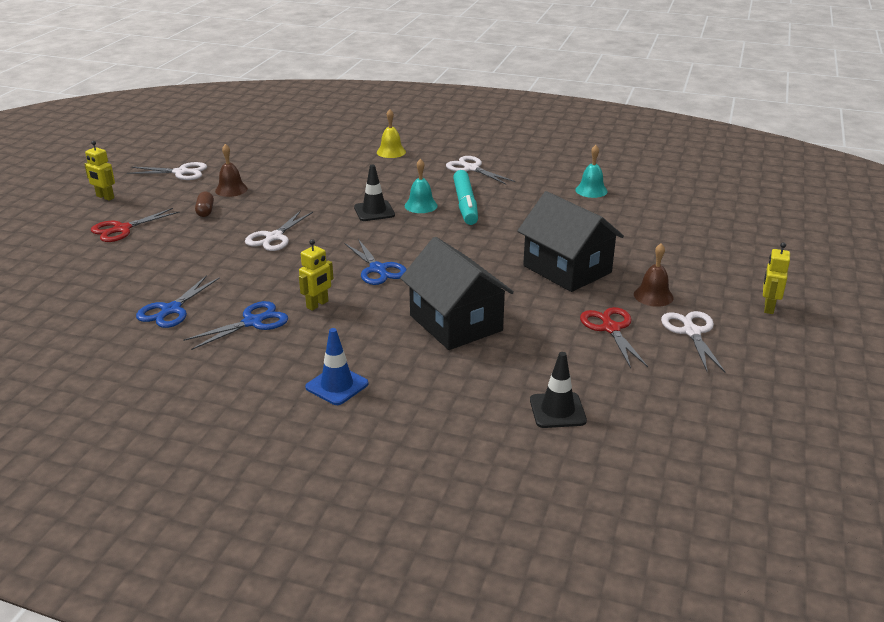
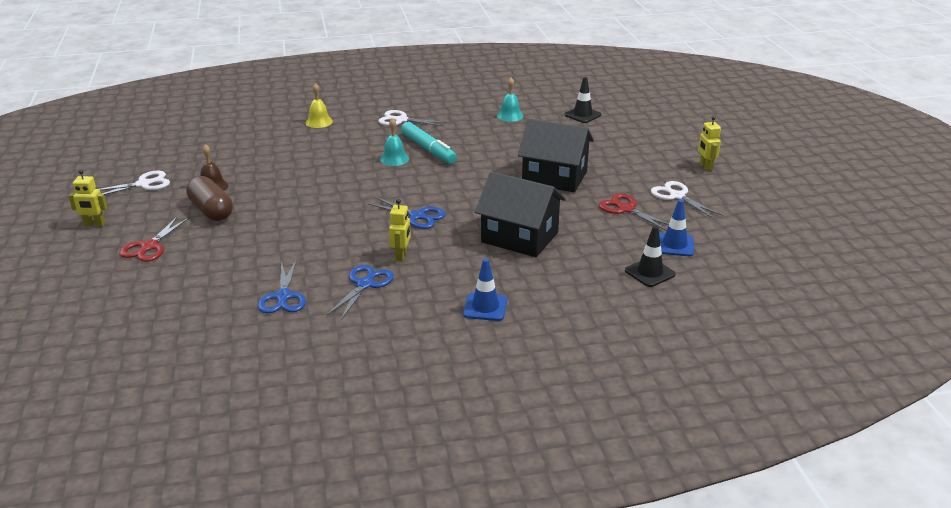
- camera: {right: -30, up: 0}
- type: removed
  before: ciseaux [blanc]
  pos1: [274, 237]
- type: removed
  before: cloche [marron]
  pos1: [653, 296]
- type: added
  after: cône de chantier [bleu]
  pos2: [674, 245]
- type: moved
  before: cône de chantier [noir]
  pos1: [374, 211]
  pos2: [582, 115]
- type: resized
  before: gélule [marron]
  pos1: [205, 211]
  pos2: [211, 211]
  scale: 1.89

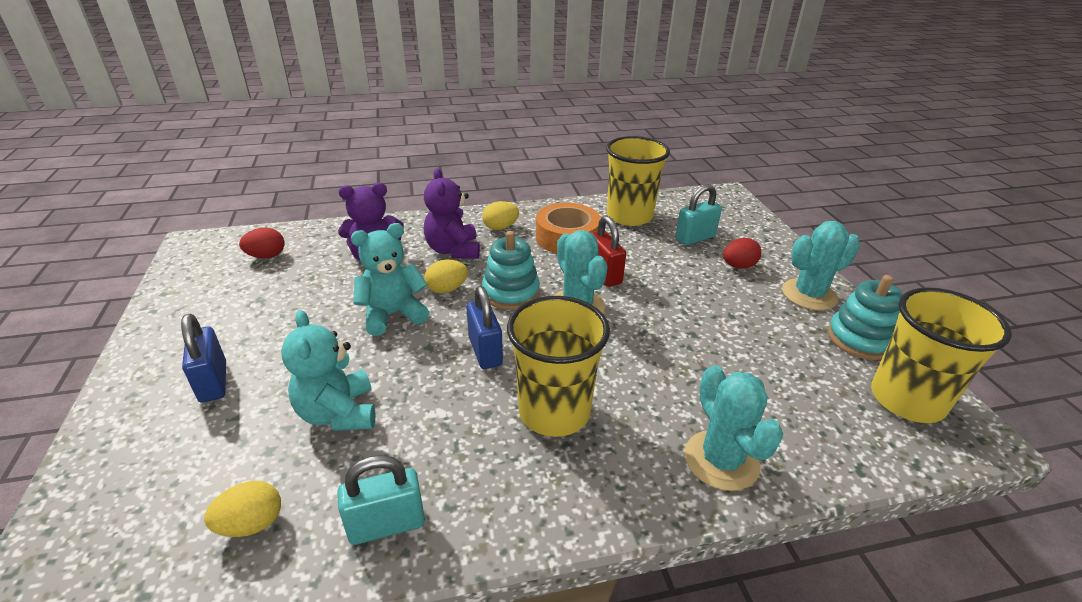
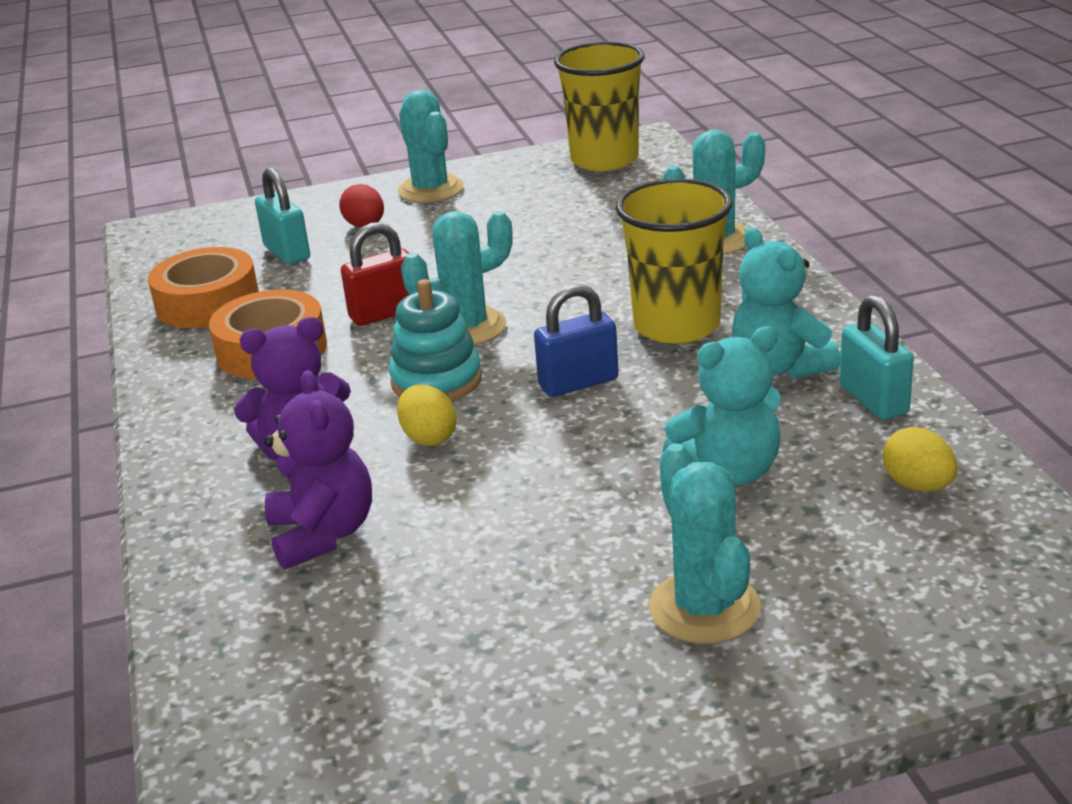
- camera: {right: -90, up: -5}
- type: removed
  before: œuf [rouge]
  pos1: [266, 256]
- type: removed
  before: œuf [jaune]
  pos1: [500, 227]
- type: removed
  before: jouet à empiler [turquoise]
  pos1: [860, 339]
- type: moved
  before: ours en peluche [turquoise]
  pos1: [393, 314]
  pos2: [779, 367]
- type: replaced
  before: cadenas [bleu]
  after: cactus [turquoise]
  pos1: [213, 382]
  pos2: [704, 608]
- type: replaced
  before: gobelet [jaune]
  after: ruban adhésif [orange]
  pos1: [629, 216]
  pos2: [208, 302]

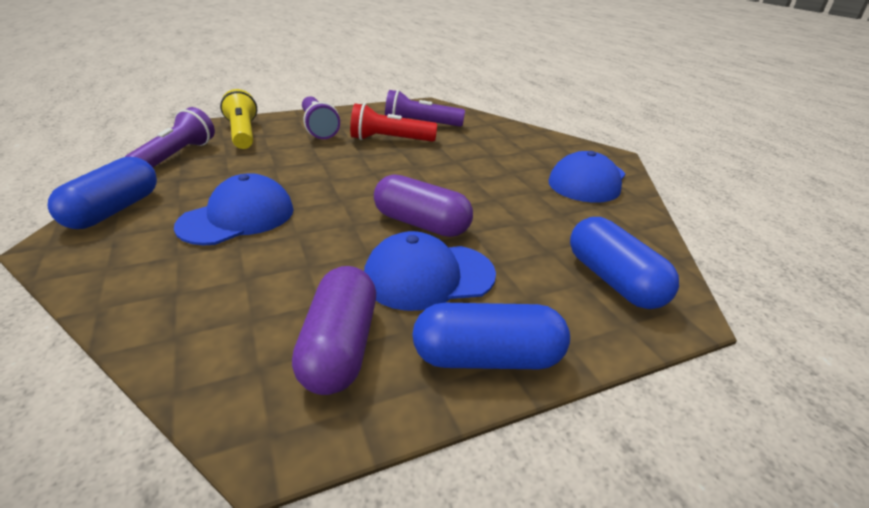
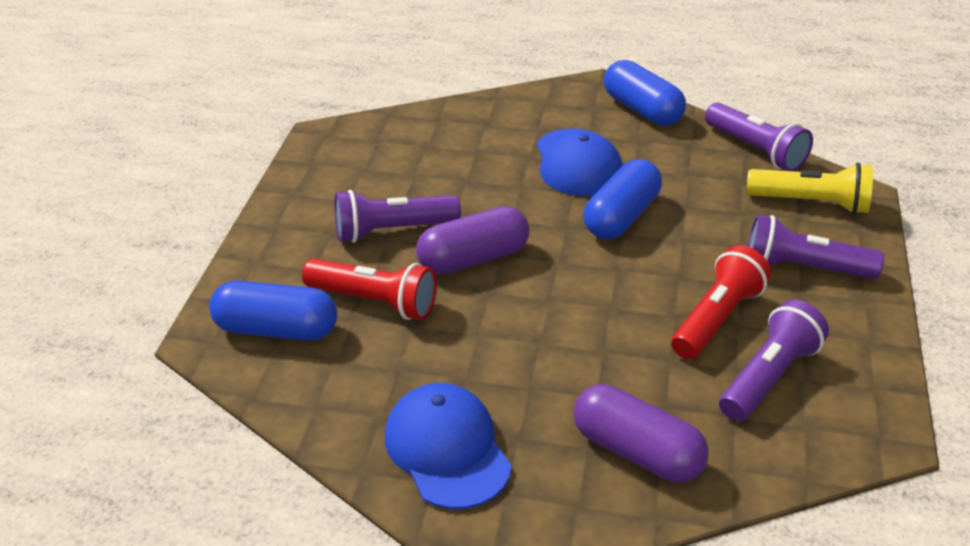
- camera: {right: 125, up: 5}
- type: added
  after: lampe de poche [rouge]
  pos2: [374, 302]
- type: moved
  before: gélule [violet]
  pos1: [340, 347]
  pos2: [636, 452]
- type: moved
  before: gélule [bleu]
  pos1: [487, 358]
  pos2: [621, 217]
- type: replaced
  before: casquette [bleu]
  after: lampe de poche [violet]
  pos1: [428, 276]
  pos2: [392, 231]

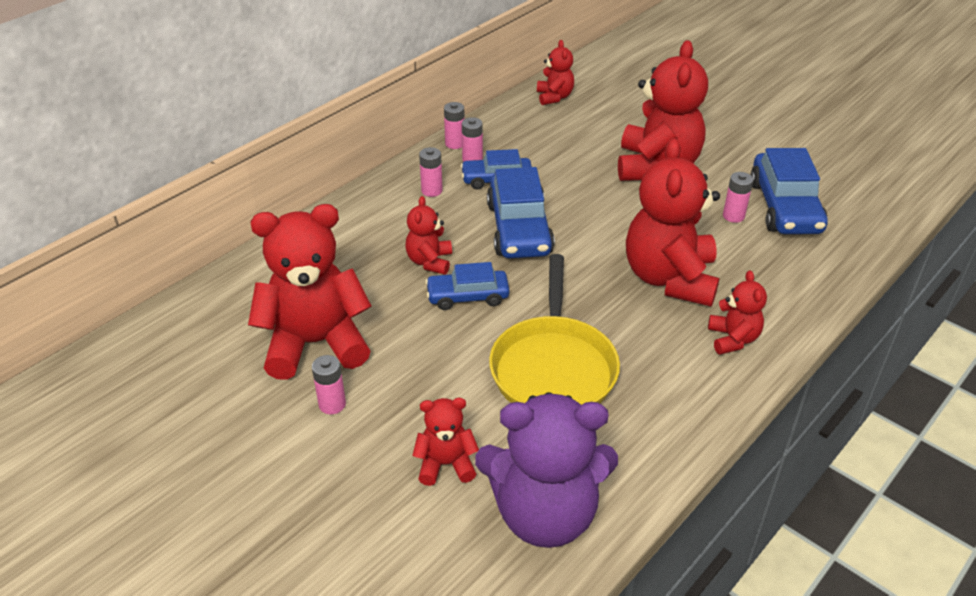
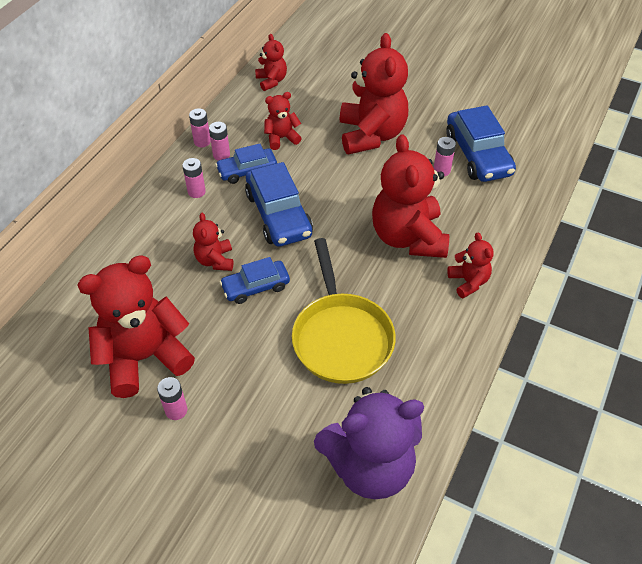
- camera: {right: -15, up: 10}
- type: moved
  before: ours en peluche [rouge]
  pos1: [446, 464]
  pos2: [281, 138]

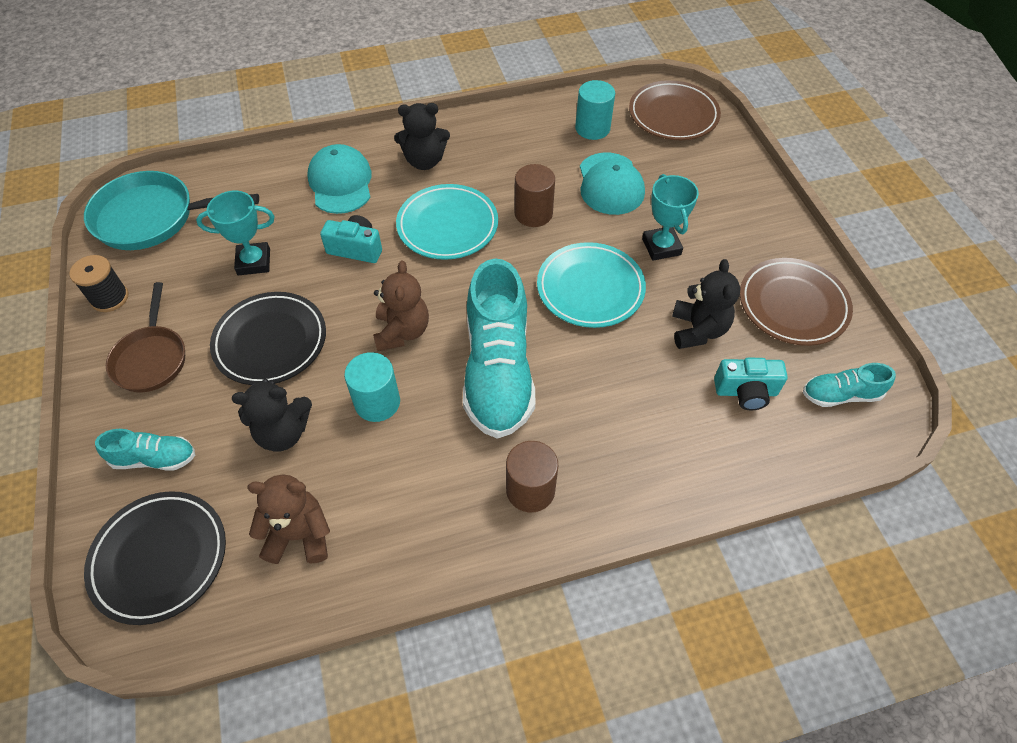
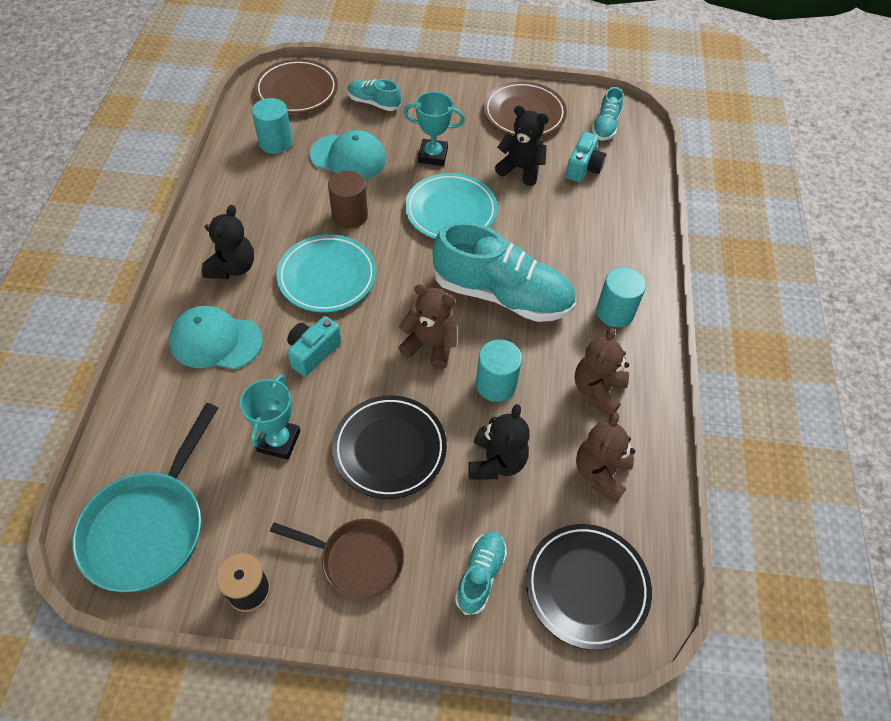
- camera: {right: -70, up: 0}
- type: added
  after: chaussure [turquoise]
  pos2: [374, 103]
- type: added
  after: ours en peluche [marron]
  pos2: [597, 391]
- type: recoloured
  before: cylindre [marron]
  after: cylindre [turquoise]
  pos1: [530, 490]
  pos2: [615, 312]

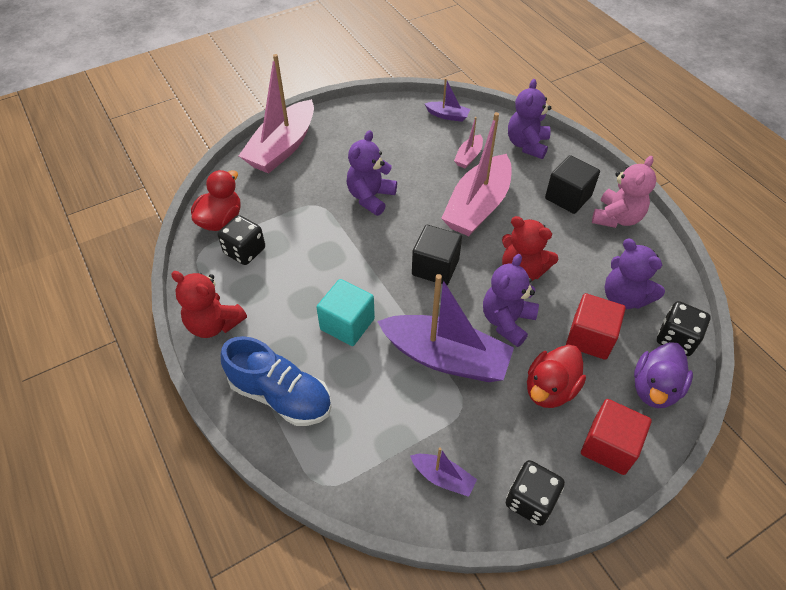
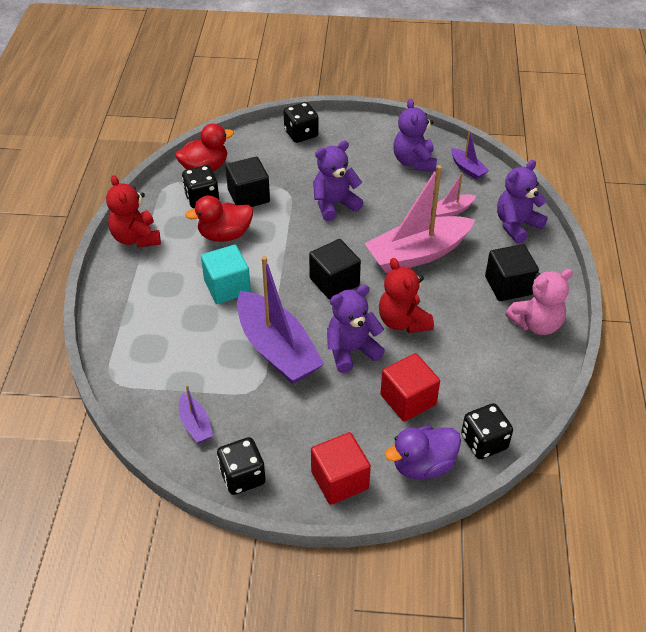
- camera: {right: 35, up: -5}
- type: removed
  before: chaussure [bleu]
  pos1: [281, 395]
- type: added
  after: cube [noir]
  pos2: [248, 196]
- type: moved
  before: canard [rouge]
  pos1: [550, 389]
  pos2: [225, 235]
- type: moved
  before: ours en peluche [violet]
  pos1: [624, 297]
  pos2: [414, 162]
- type: replaced
  before: bateau [rose]
  after: dé [noir]
  pos1: [282, 147]
  pos2: [301, 134]

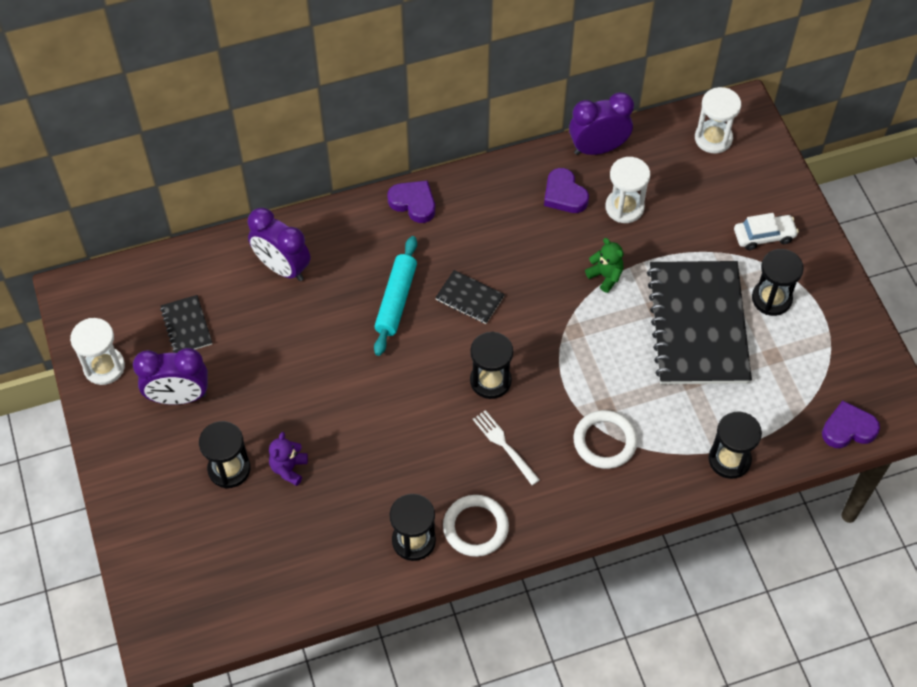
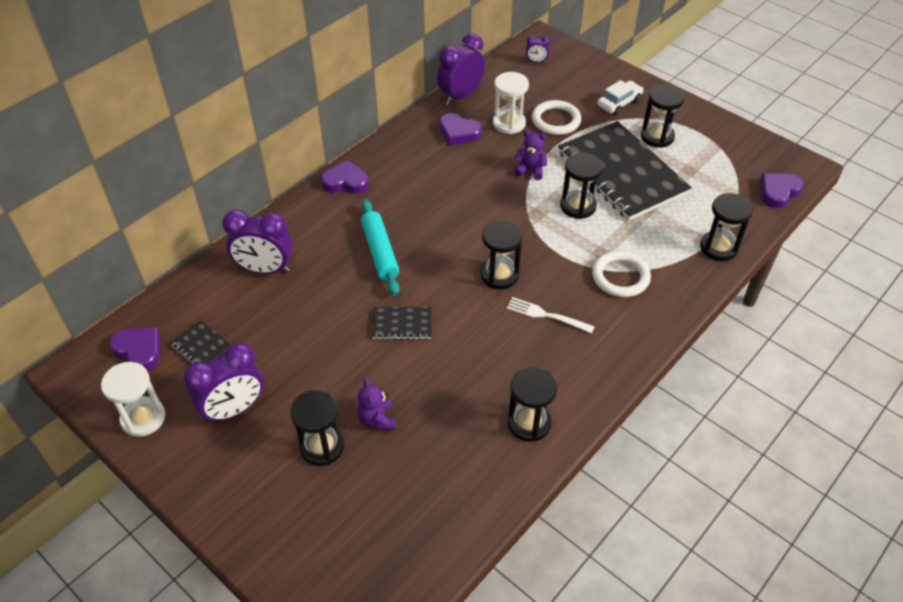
- camera: {right: -30, up: -10}
- type: added
  after: cœur [violet]
  pos2: [139, 350]
- type: added
  after: sablier [noir]
  pos2: [578, 206]
- type: moved
  before: carnet [noir]
  pos1: [469, 298]
  pos2: [402, 324]
- type: moved
  before: anneau [blanc]
  pos1: [475, 527]
  pos2: [556, 120]
- type: replaced
  before: sablier [blanc]
  after: réveil [violet]
  pos1: [713, 138]
  pos2: [536, 62]
- type: recoloured
  before: ours en peluche [vert]
  after: ours en peluche [violet]
  pos1: [605, 276]
  pos2: [530, 170]

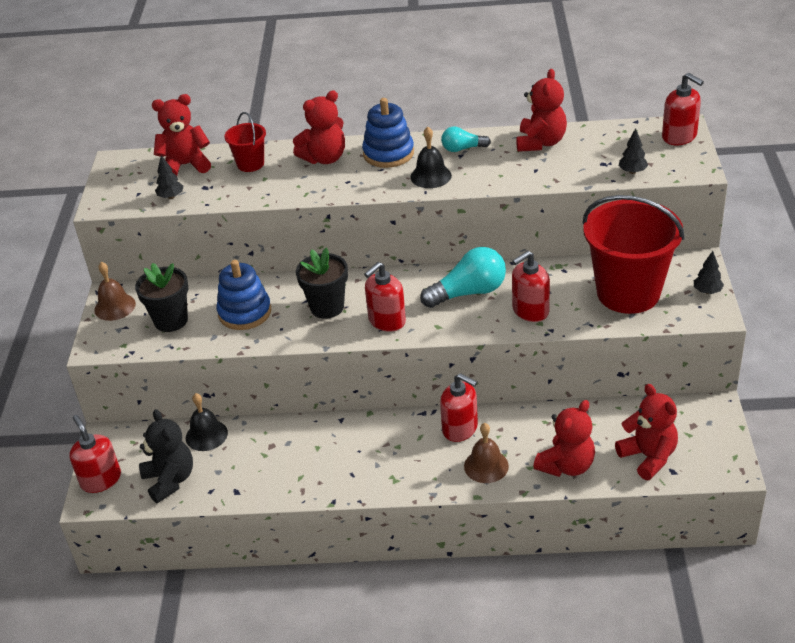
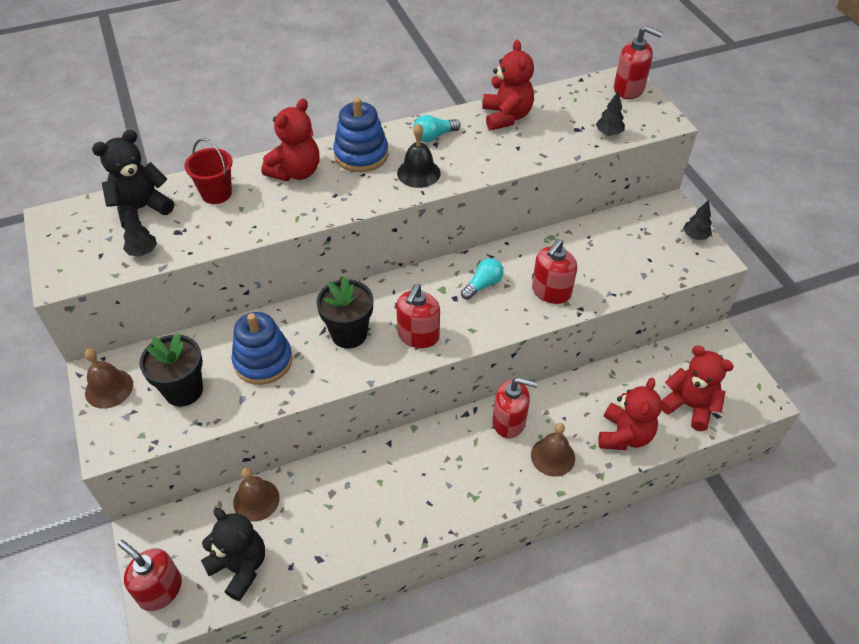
- camera: {right: -25, up: 10}
- type: removed
  before: seau [rouge]
  pos1: [628, 293]
- type: recoloured
  before: ours en peluche [rouge]
  after: ours en peluche [noir]
  pos1: [185, 165]
  pos2: [141, 209]
- type: recoloured
  before: cloche [noir]
  after: cloche [marron]
  pos1: [206, 435]
  pos2: [256, 500]
- type: resized
  before: ampoule [turquoise]
  pos1: [469, 292]
  pos2: [483, 285]
  scale: 0.57

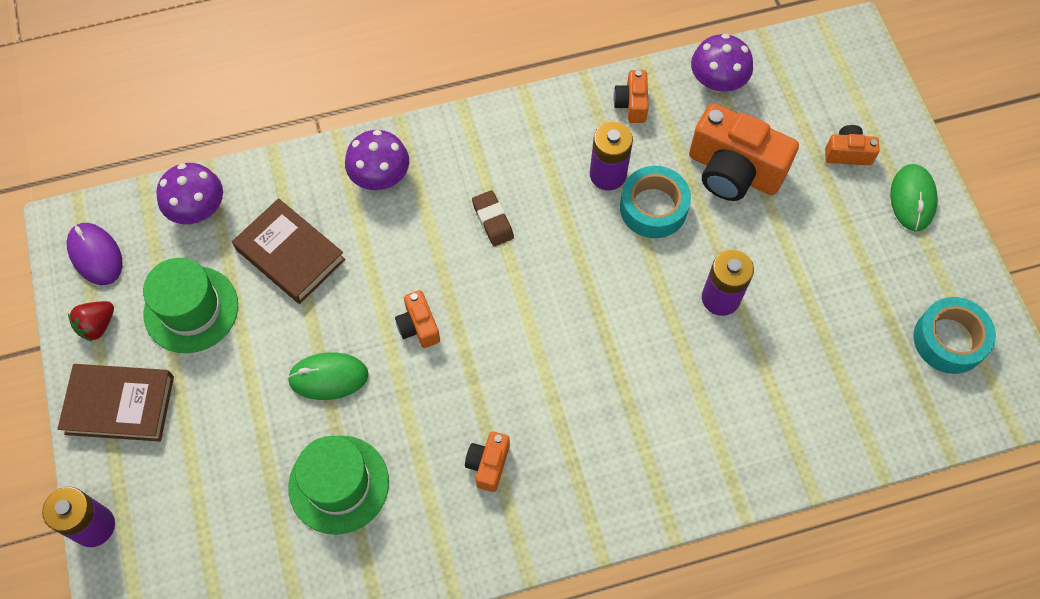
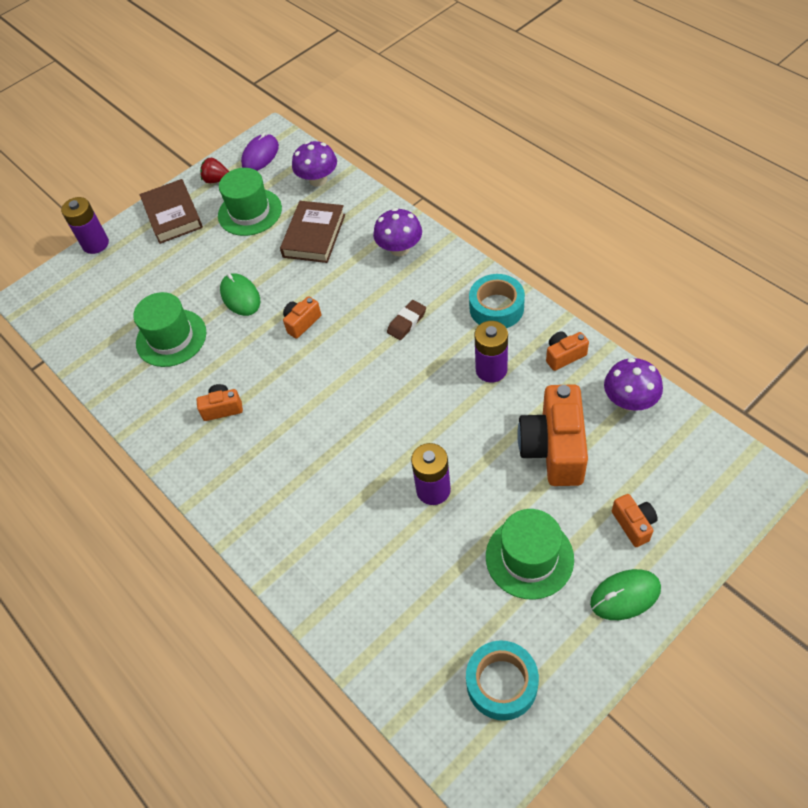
- camera: {right: 70, up: -10}
- type: added
  after: chapeau [vert]
  pos2: [529, 557]
- type: moved
  before: ruban adhésif [turquoise]
  pos1: [653, 208]
  pos2: [496, 308]

